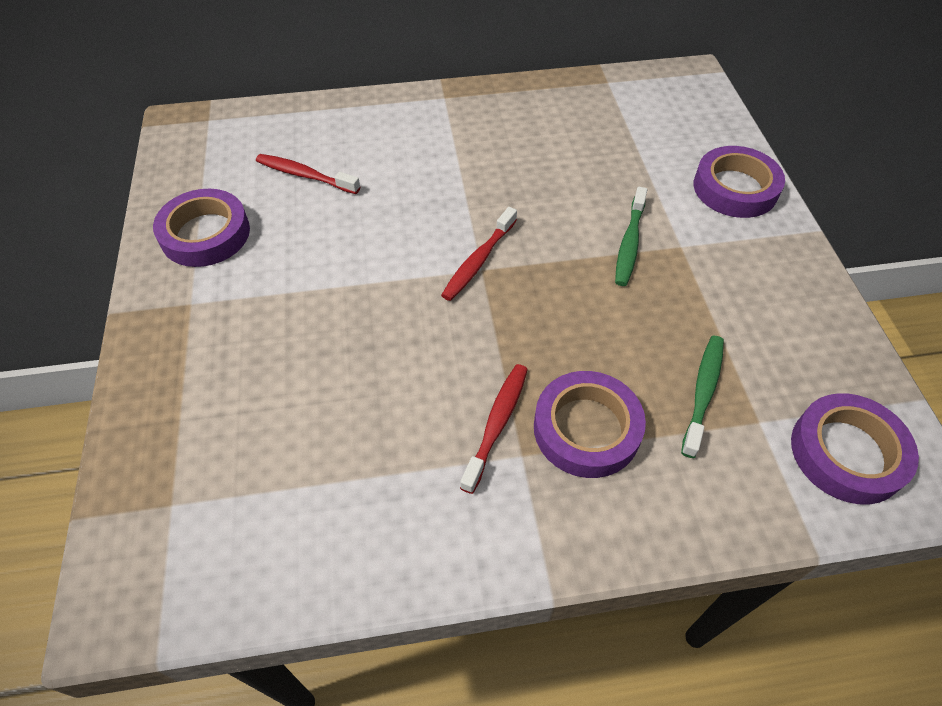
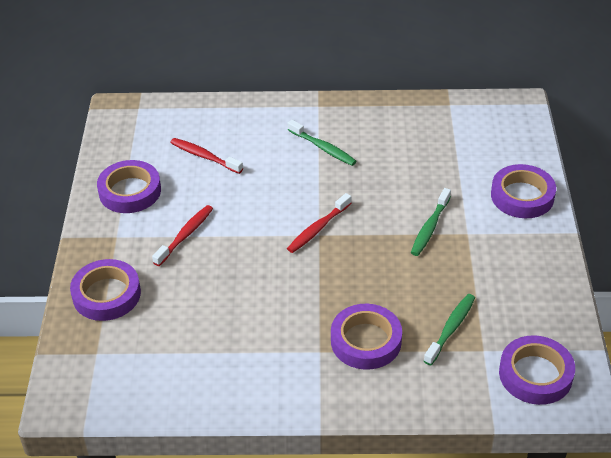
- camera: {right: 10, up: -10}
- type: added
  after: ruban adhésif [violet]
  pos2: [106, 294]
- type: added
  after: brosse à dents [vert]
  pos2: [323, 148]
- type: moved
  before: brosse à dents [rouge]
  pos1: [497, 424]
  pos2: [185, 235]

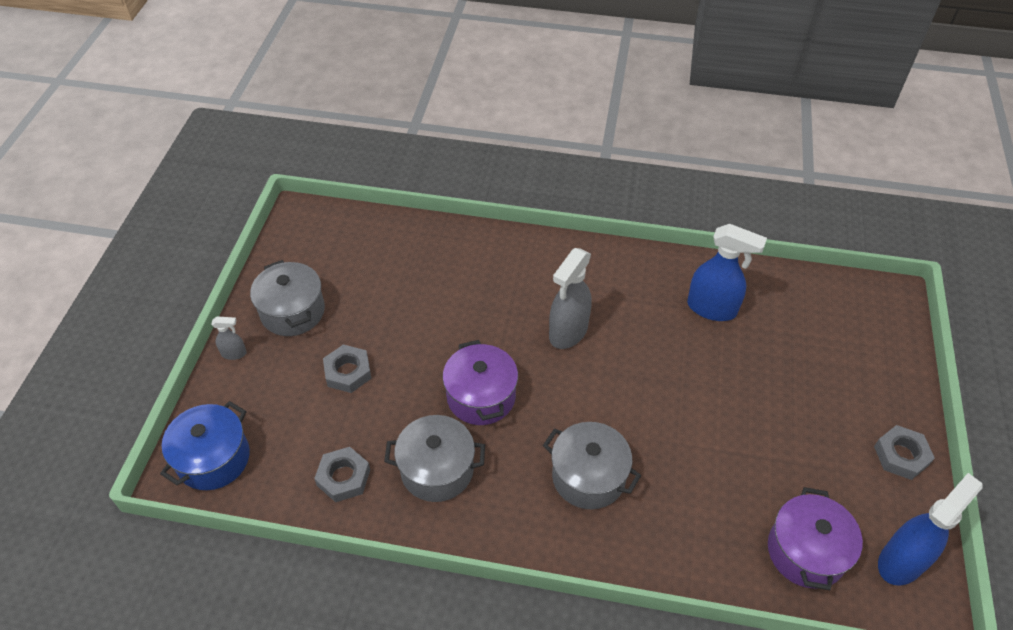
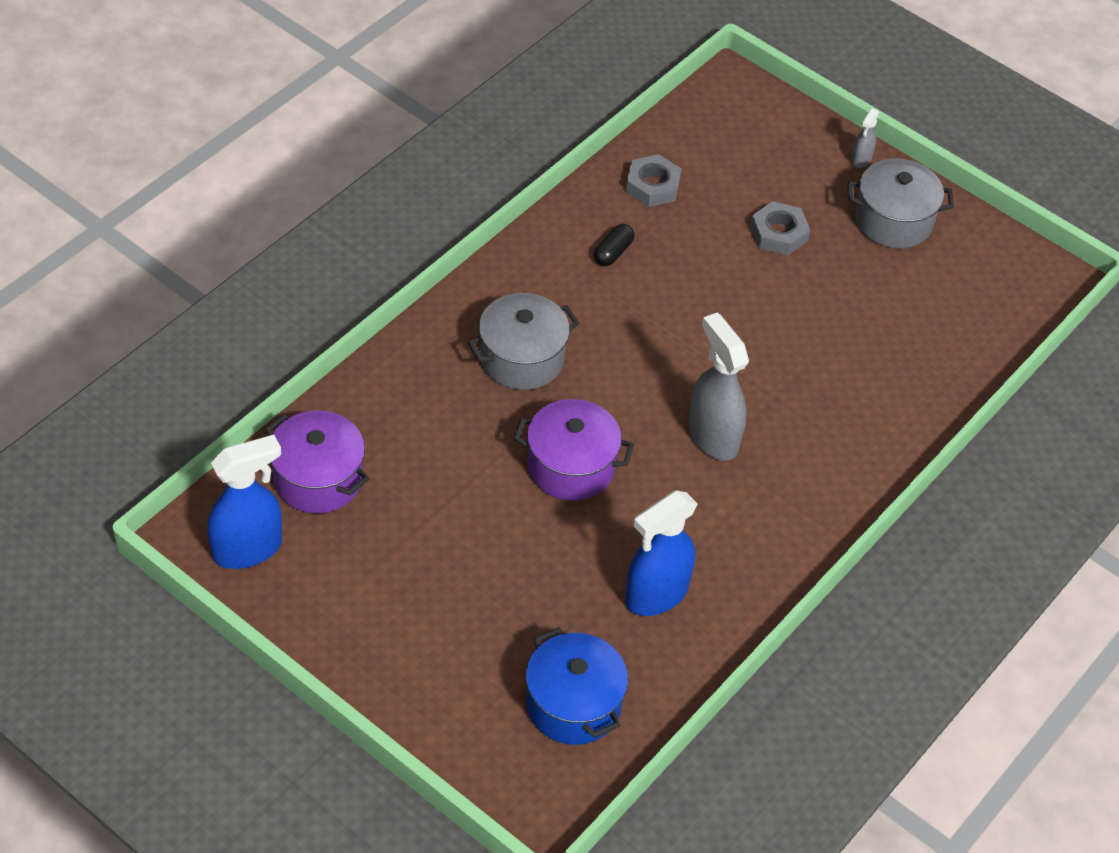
- camera: {right: 115, up: 0}
- type: removed
  before: écrou [gris]
  pos1: [901, 455]
- type: moved
  before: marmite [bleu]
  pos1: [213, 458]
  pos2: [573, 704]
- type: moved
  before: marmite [violet]
  pos1: [481, 396]
  pos2: [571, 466]
- type: replaced
  before: marmite [gris]
  after: gélule [noir]
  pos1: [437, 470]
  pos2: [613, 252]
- type: turned
  before: vaporisateur [bleu]
  pos1: [901, 561]
  pos2: [248, 549]
  turn: -105

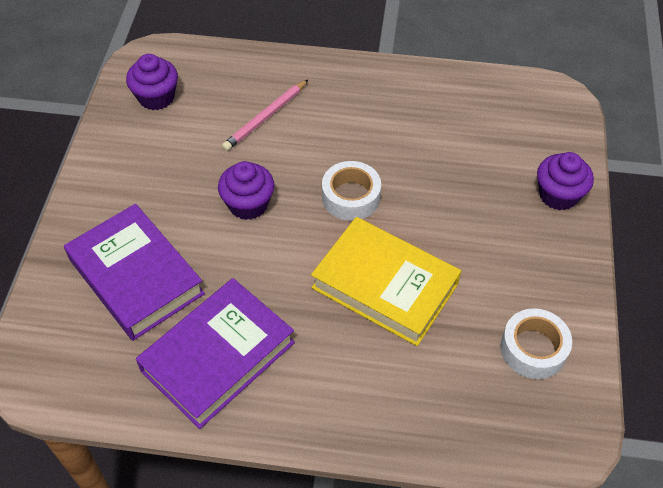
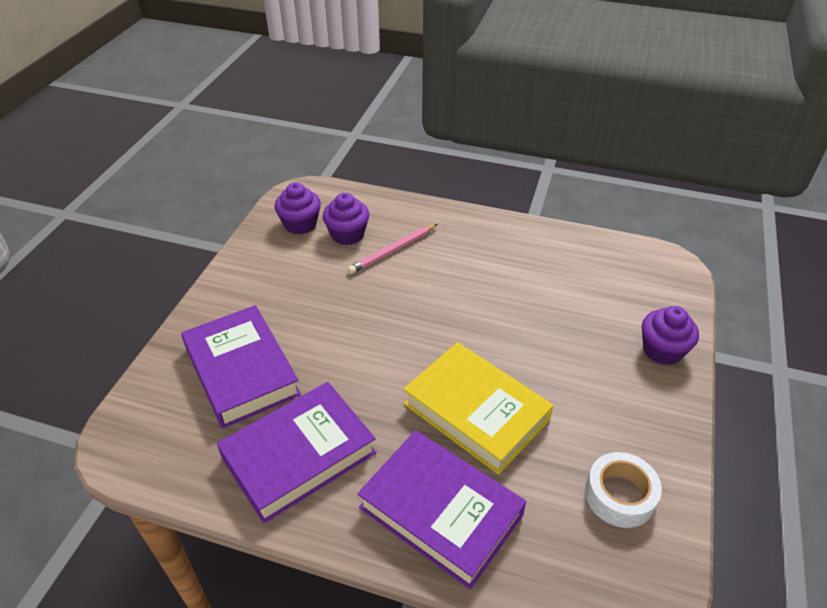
- camera: {right: 10, up: -10}
- type: removed
  before: ruban adhésif [blanc]
  pos1: [351, 197]
- type: added
  after: livre [violet]
  pos2: [441, 511]
- type: moved
  before: muffin [violet]
  pos1: [248, 204]
  pos2: [347, 235]

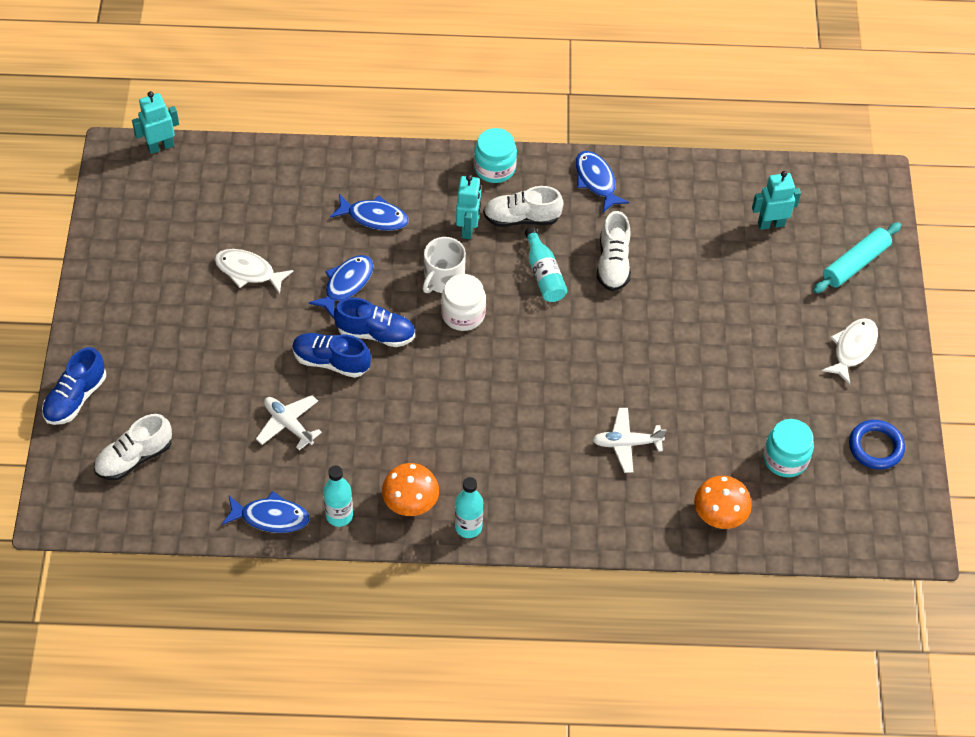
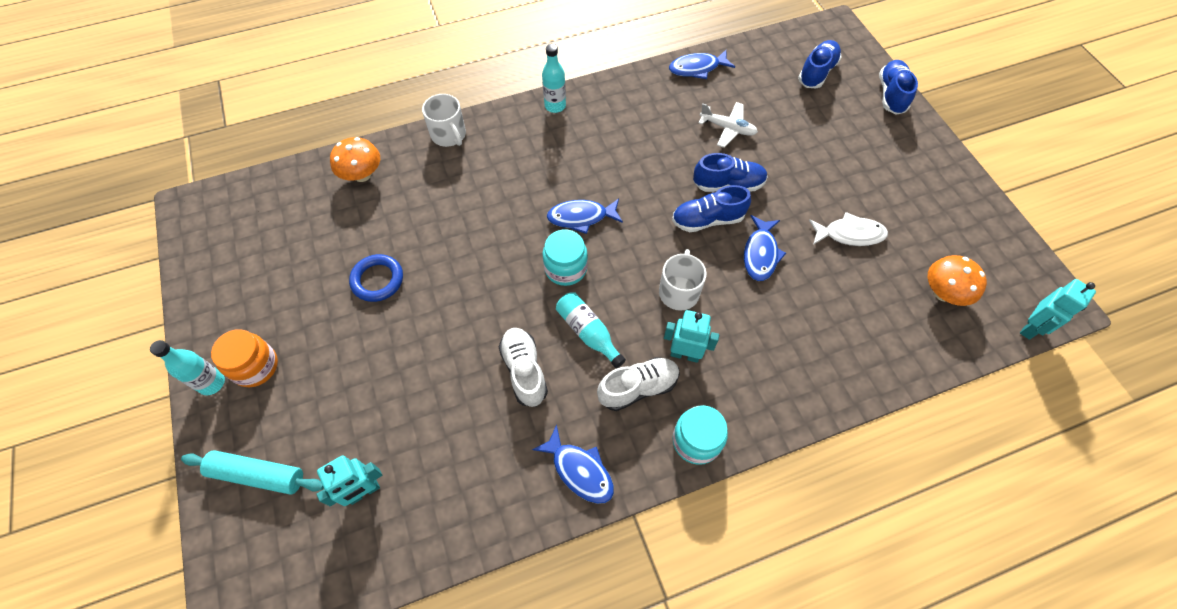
- camera: {right: 160, up: 5}
- type: removed
  before: bocal [blanc]
  pos1: [463, 314]
- type: removed
  before: avion [blanc]
  pos1: [626, 443]
- type: added
  after: tasse [blanc]
  pos2: [449, 135]
- type: moved
  before: bouteille [turquoise]
  pos1: [339, 515]
  pos2: [212, 383]
- type: moved
  before: poisson [bleu]
  pos1: [374, 217]
  pos2: [581, 217]
- type: moved
  before: champignon [orange]
  pos1: [410, 502]
  pos2: [943, 293]
- type: moved
  before: bocal [turquoise]
  pos1: [785, 458]
  pos2: [565, 268]
- type: moved
  before: anneau [bleu]
  pos1: [875, 447]
  pos2: [377, 280]
- type: replaced
  before: poisson [blanc]
  after: bocal [orange]
  pos1: [852, 349]
  pos2: [255, 366]
- type: recoloured
  before: chaussure [blanc]
  after: chaussure [bleu]
  pos1: [134, 458]
  pos2: [817, 72]
- type: turned
  before: robot [turquoise]
  pos1: [468, 228]
  pos2: [685, 354]
  turn: 120
- type: turned
  before: rouleau à pâtisserie [turquoise]
  pos1: [855, 263]
  pos2: [258, 475]
  turn: 75

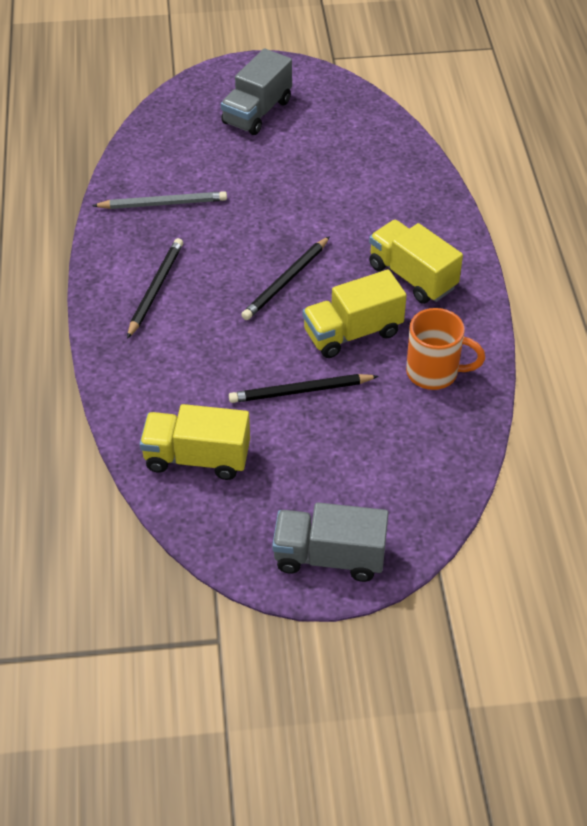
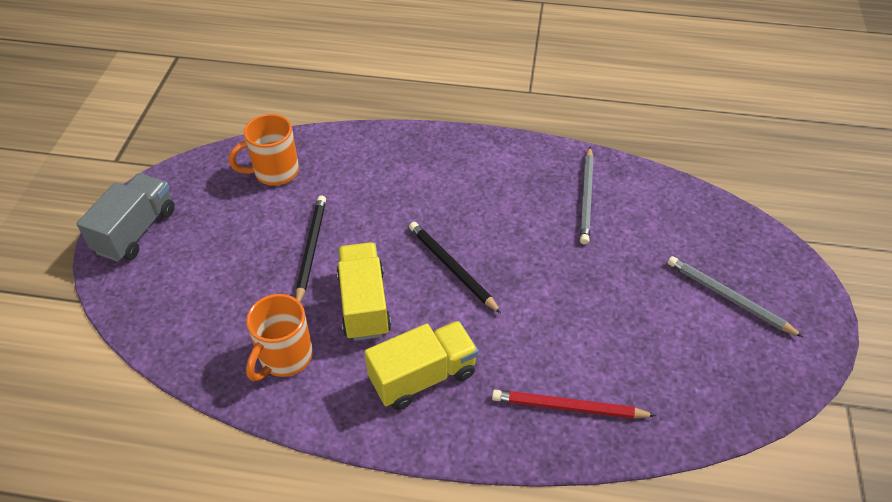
- camera: {right: 105, up: 0}
- type: removed
  before: crayon [noir]
  pos1: [155, 289]
- type: added
  after: crayon [rouge]
  pos2: [568, 407]
- type: replaced
  before: camion [jaune]
  after: tasse [orange]
  pos1: [197, 458]
  pos2: [274, 172]
- type: replaced
  before: camion [gris]
  after: crayon [gris]
  pos1: [257, 112]
  pos2: [728, 298]

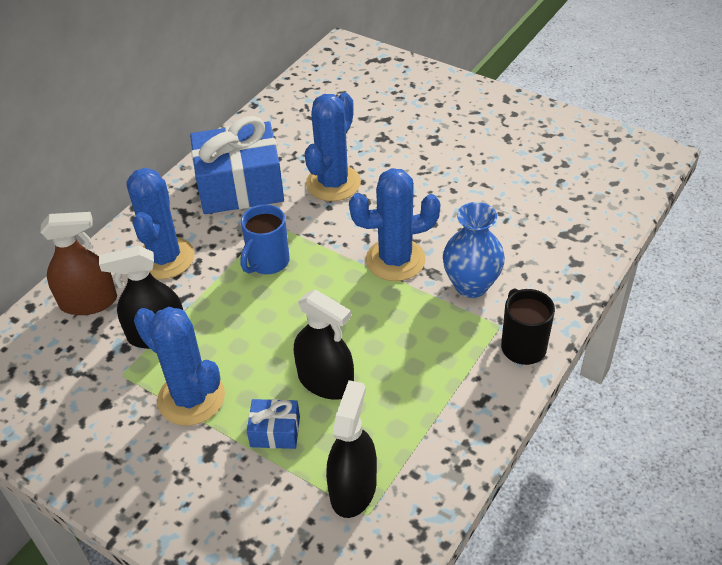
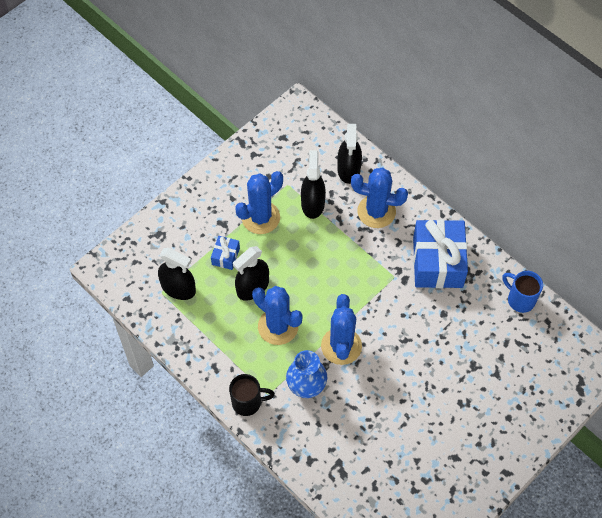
- camera: {right: 100, up: 15}
- type: moved
  before: tasse [bleu]
  pos1: [267, 262]
  pos2: [520, 299]
- type: moved
  before: cactus [bleu]
  pos1: [333, 183]
  pos2: [278, 326]
- type: recoloured
  before: vaporisateur [marron]
  after: vaporisateur [noir]
  pos1: [88, 302]
  pos2: [349, 169]

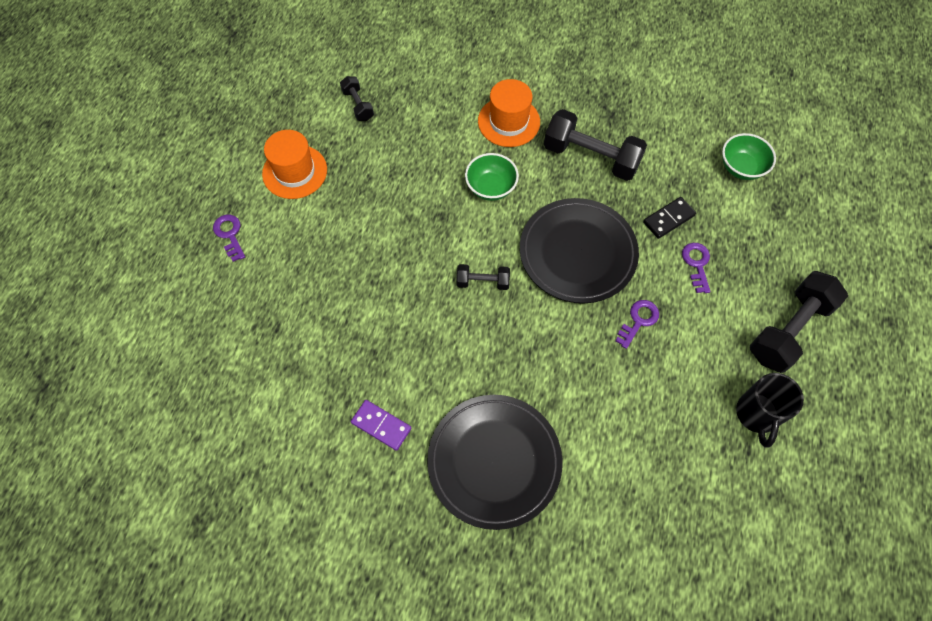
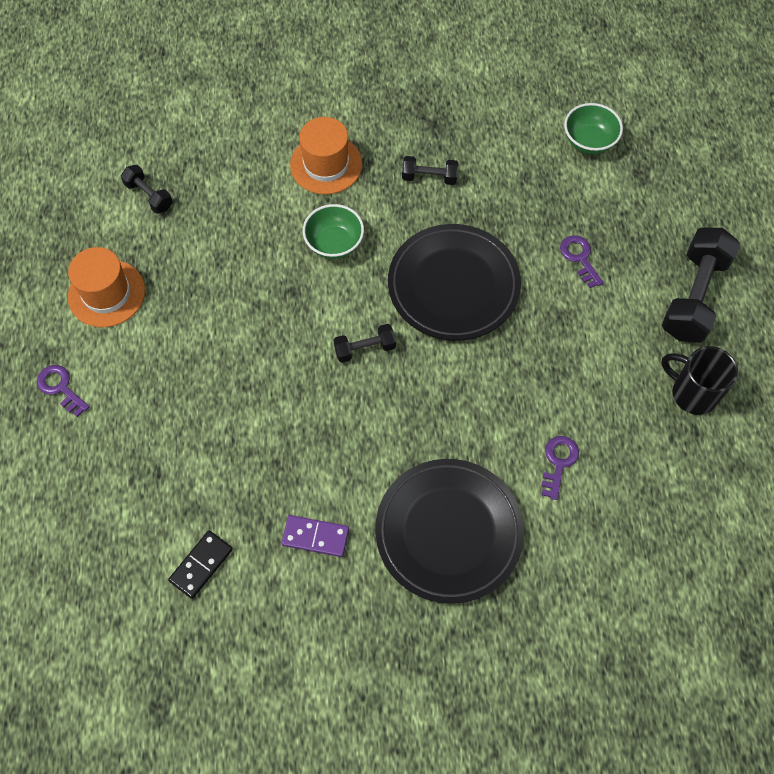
- camera: {right: -20, up: 0}
- type: moved
  before: clé [violet]
  pos1: [638, 321]
  pos2: [558, 462]
- type: moved
  before: domino [noir]
  pos1: [668, 219]
  pos2: [201, 565]
- type: turned
  before: tasse [noir]
  pos1: [757, 415]
  pos2: [692, 393]
  turn: 135
- type: resized
  before: haltère [noir]
  pos1: [591, 157]
  pos2: [429, 177]
  scale: 0.51

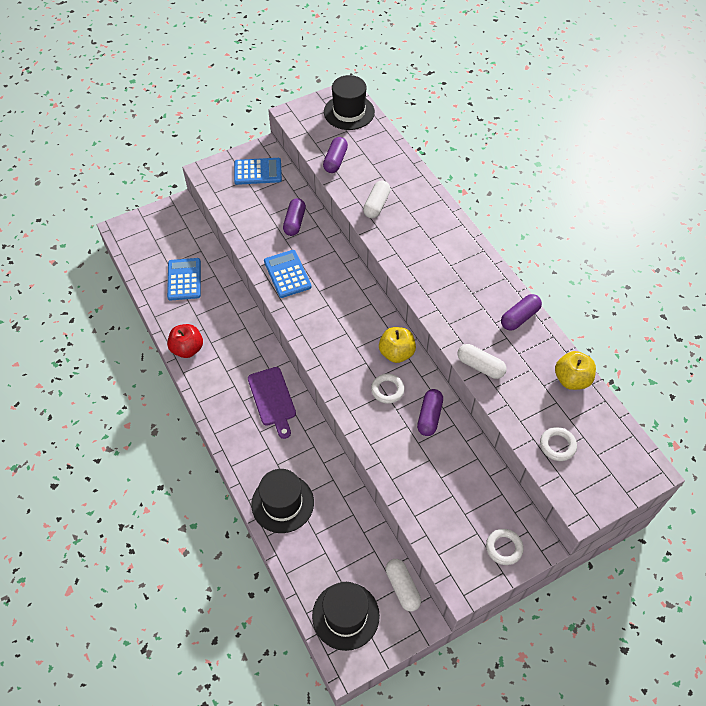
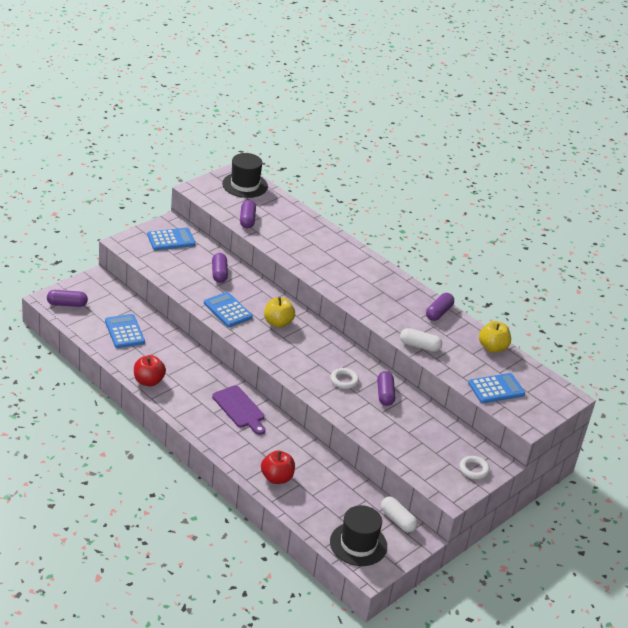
- camera: {right: -20, up: -20}
- type: removed
  before: gélule [blanc]
  pos1: [376, 205]
- type: added
  after: gélule [violet]
  pos2: [67, 304]
- type: moved
  before: pomme [jaune]
  pos1: [396, 353]
  pos2: [278, 323]
- type: replaced
  before: chapeau [noir]
  after: pomme [rouge]
  pos1: [282, 503]
  pos2: [277, 478]
- type: replaced
  before: anneau [blanc]
  after: calculatrice [bleu]
  pos1: [557, 445]
  pos2: [496, 389]

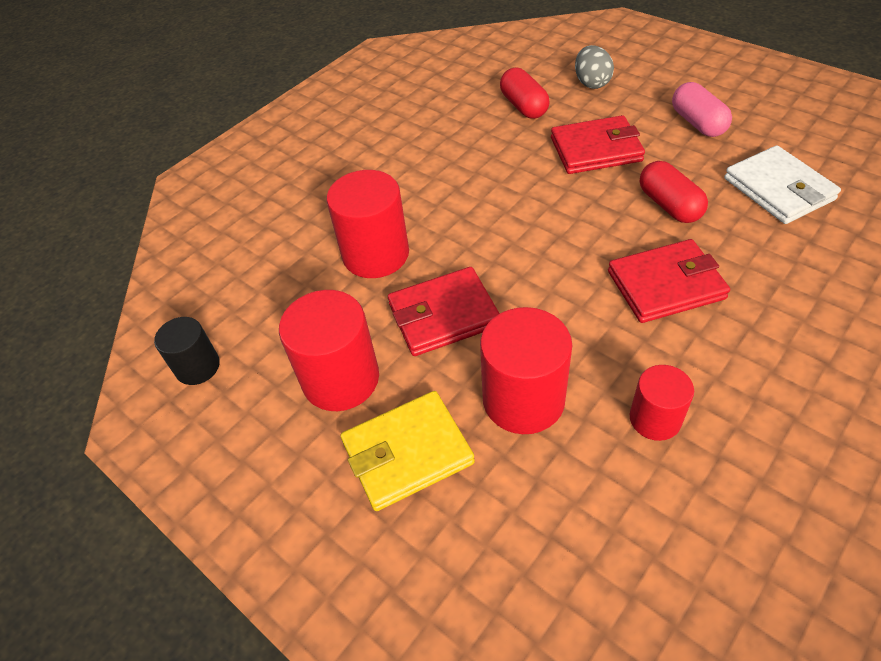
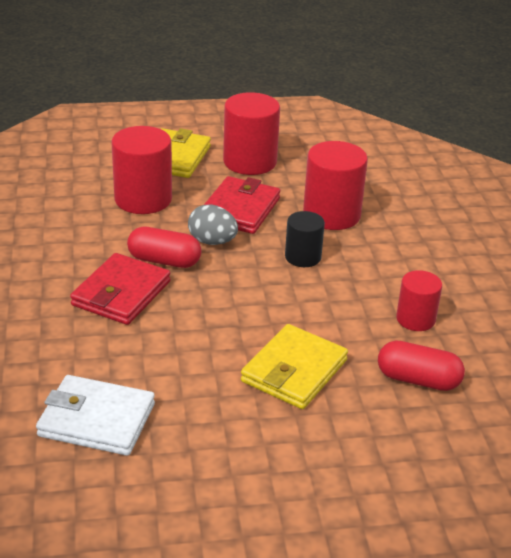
- camera: {right: 125, up: -15}
- type: removed
  before: gélule [rose]
  pos1: [697, 123]
- type: moved
  before: cylindre [noir]
  pos1: [198, 367]
  pos2: [303, 257]
- type: moved
  before: œuf [gris]
  pos1: [591, 83]
  pos2: [212, 241]
- type: moved
  before: cylindre [rouge]
  pos1: [655, 419]
  pos2: [415, 319]
- type: moved
  before: gélule [rouge]
  pos1: [669, 205]
  pos2: [164, 261]
- type: recoloured
  before: portefeuille [rouge]
  after: portefeuille [jaune]
  pos1: [595, 149]
  pos2: [294, 371]

